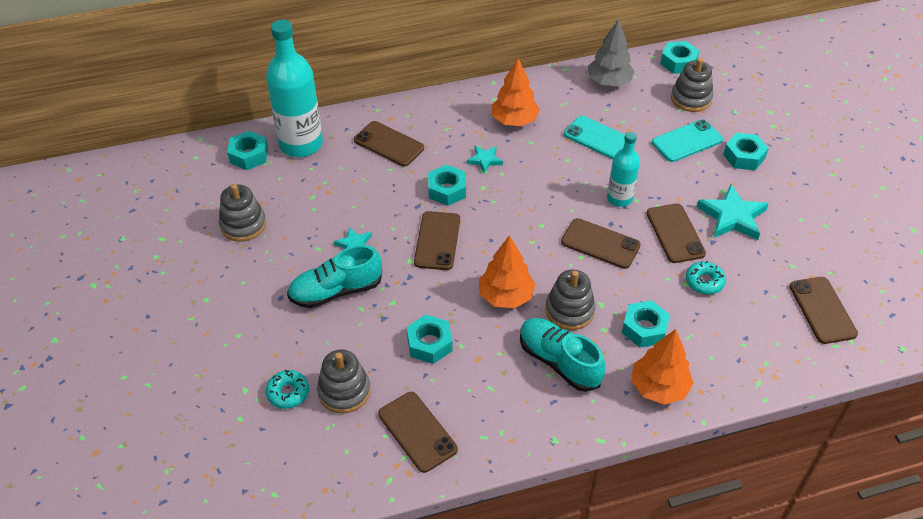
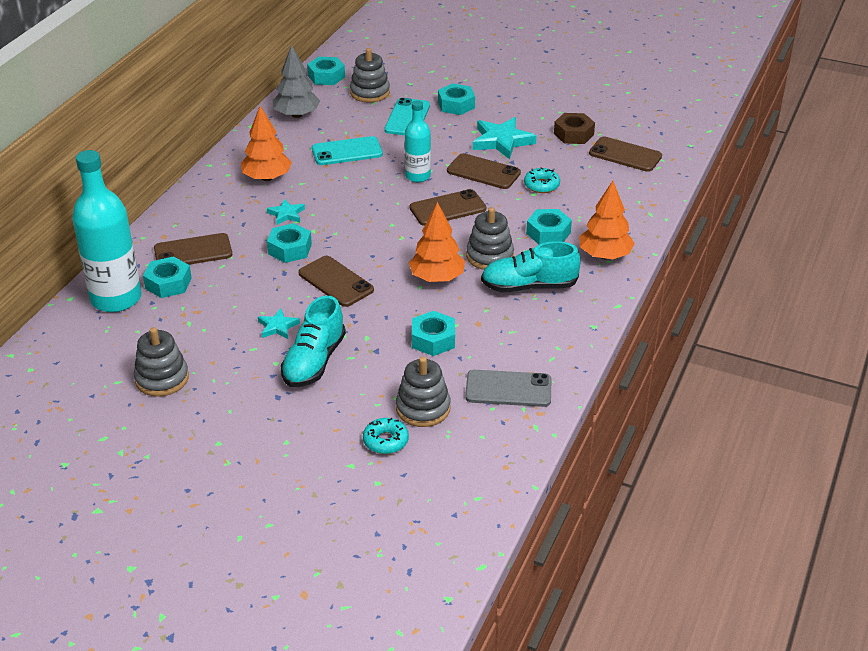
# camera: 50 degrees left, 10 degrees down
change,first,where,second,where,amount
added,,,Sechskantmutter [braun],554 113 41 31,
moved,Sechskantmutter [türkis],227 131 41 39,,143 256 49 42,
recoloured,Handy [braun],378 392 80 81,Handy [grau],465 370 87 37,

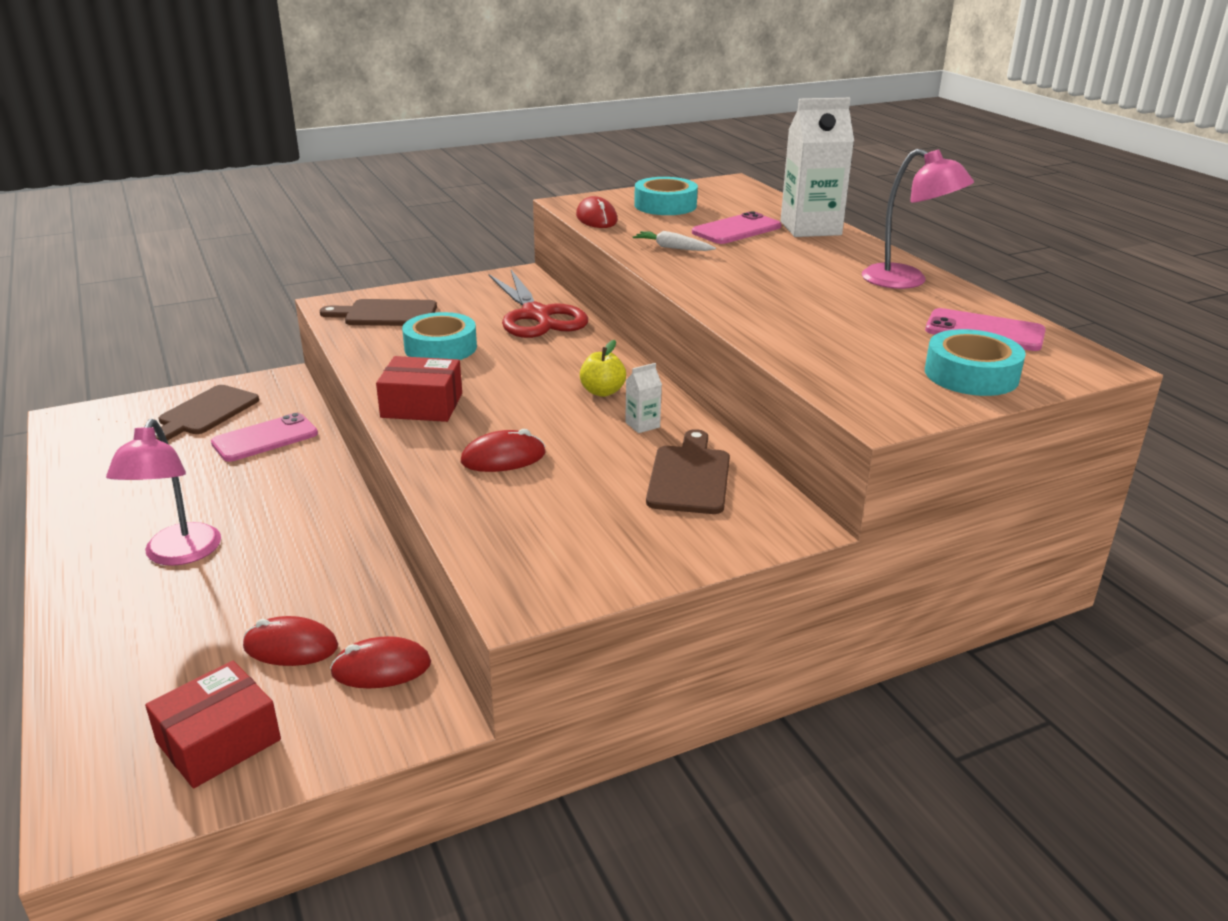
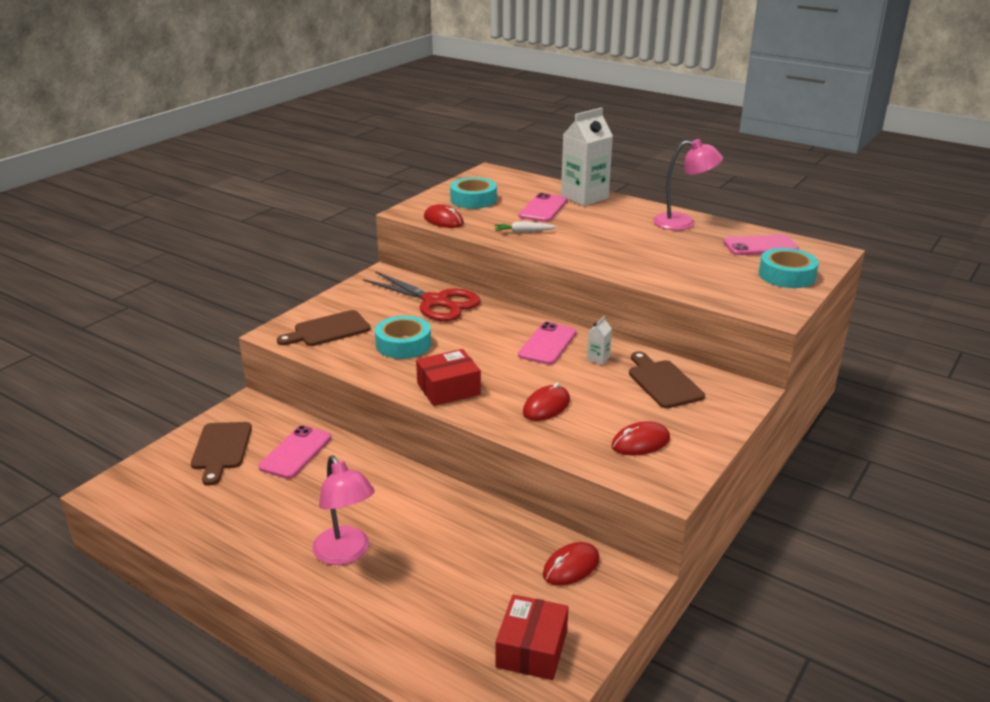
# camera: 30 degrees left, 0 degrees up
change,first,where,second,where,amount
moved,Computermaus [rot],243 616 95 50,,612 421 58 34,
replaced,Apfel [gelb],580 340 46 57,Handy [rosa],518 322 58 43,

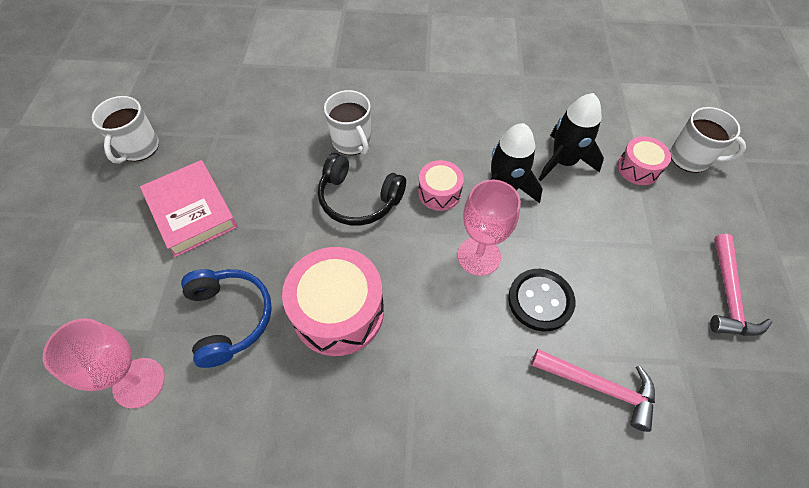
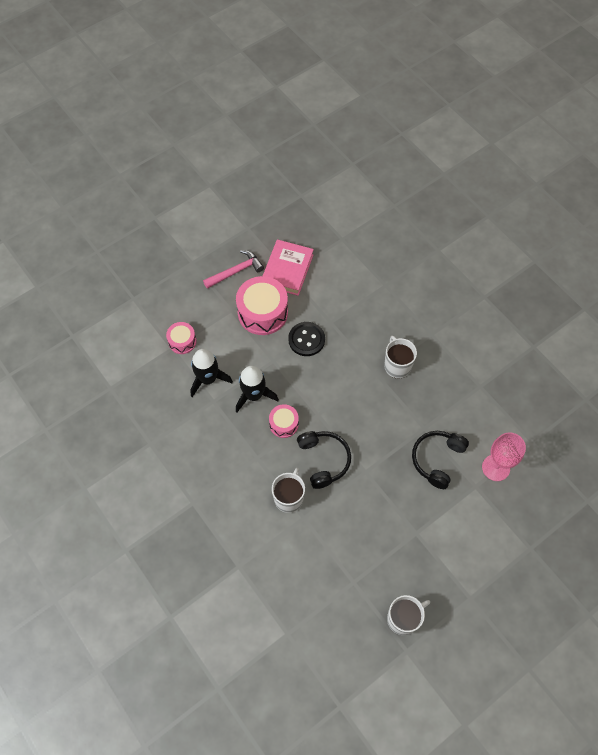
# camera: 130 degrees left, 5 degrees up
change,first,where,second,where,amount
removed,Kelch [rosa],457 180 64 96,,,
removed,Hammer [rosa],531 349 124 83,,,
moved,Buch [rosa],140 160 98 97,,263 239 51 57,
moved,Trommel [rosa],282 247 102 109,,236 276 52 59,
moved,Tasse [weiß],670 107 76 66,,384 336 33 43,
recoloured,Kopfhörer [blau],181 269 91 99,Kopfhörer [schwarz],412 431 57 58,

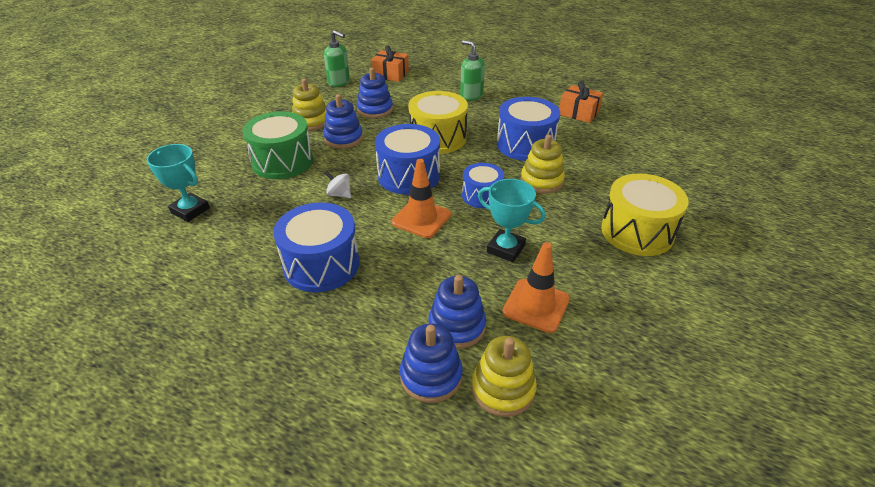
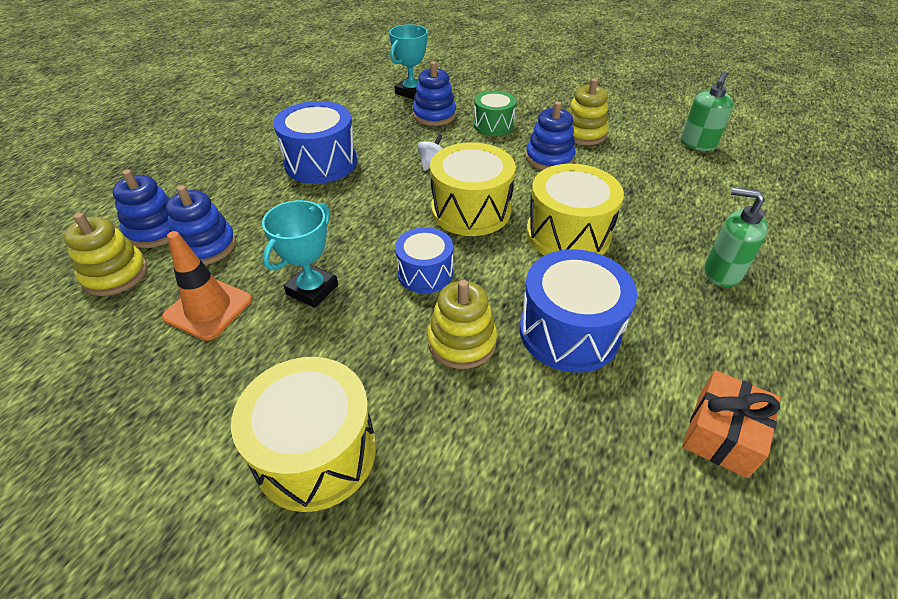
# camera: 90 degrees right, 5 degrees up
change,first,where,second,where,amount
removed,Geschenk [orange],371 45 38 37,,,
removed,Leitkegel [orange],392 159 59 79,,,
moved,Stapelspielzeug [blau],357 68 36 50,,413 61 43 65,
recoloured,Trommel [blau],375 124 65 71,Trommel [gelb],430 142 86 94,
turned,Seifenspender [grün],460 40 25 61,,704 187 64 100,105 degrees counterclockwise
resized,Trommel [grün],242 111 71 68,,474 90 42 46,x0.62

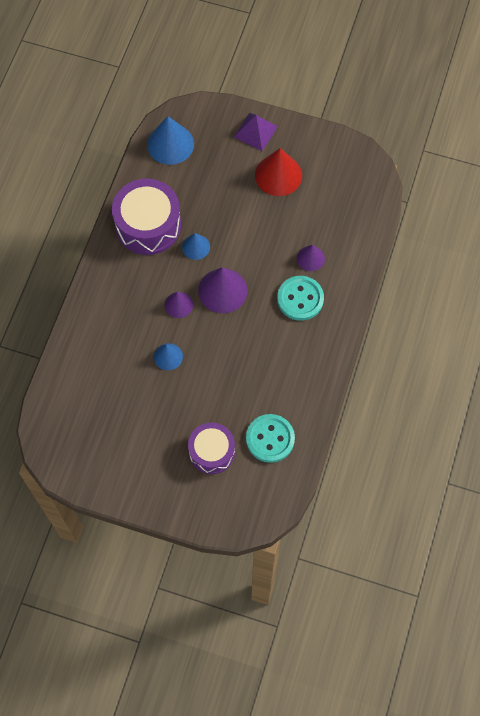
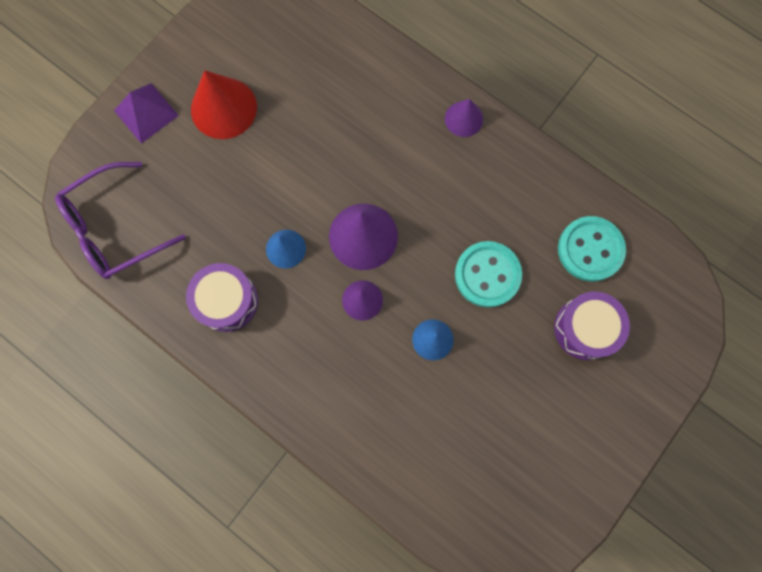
# camera: 70 degrees left, 10 degrees up
change,first,where,second,where,amount
moved,Knopf [türkis],277 276 47 45,,455 241 67 67,
moved,Kegel [lila],297 245 28 26,,445 99 38 38,
replaced,Kegel [blau],147 116 47 49,Brille [lila],55 162 131 117,
resized,Trommel [lila],112 179 69 76,,186 263 72 69,x0.65

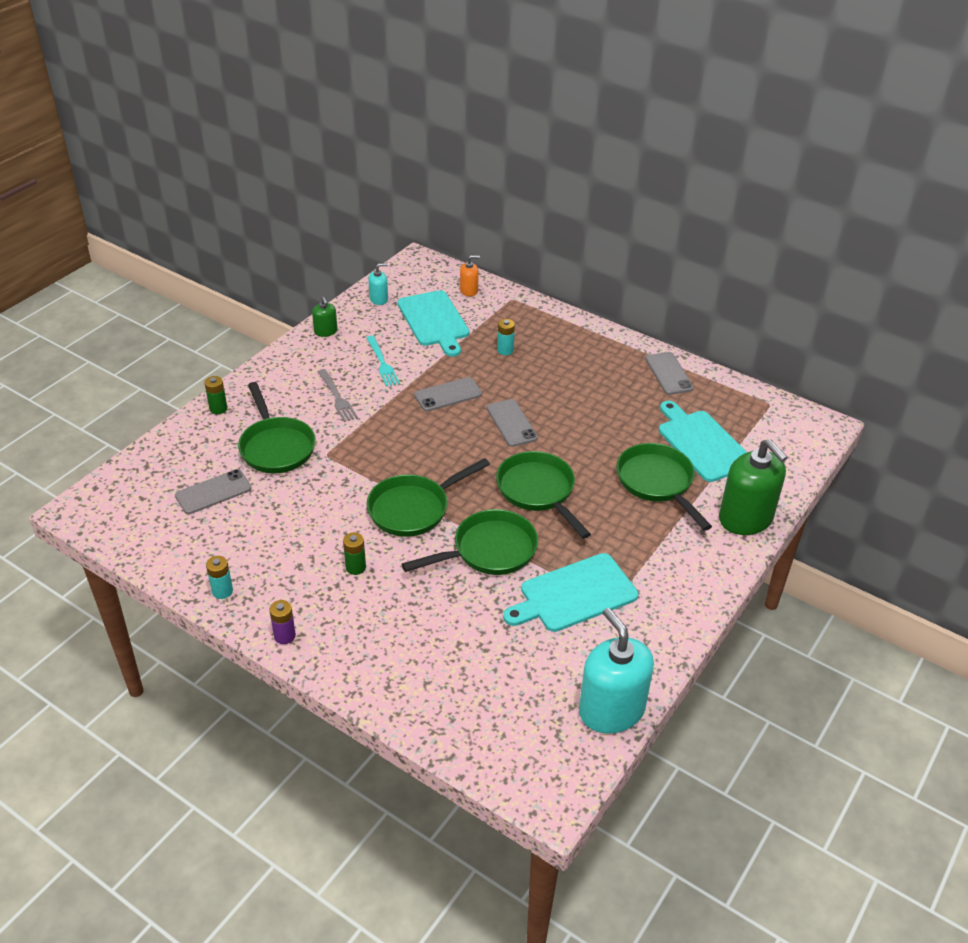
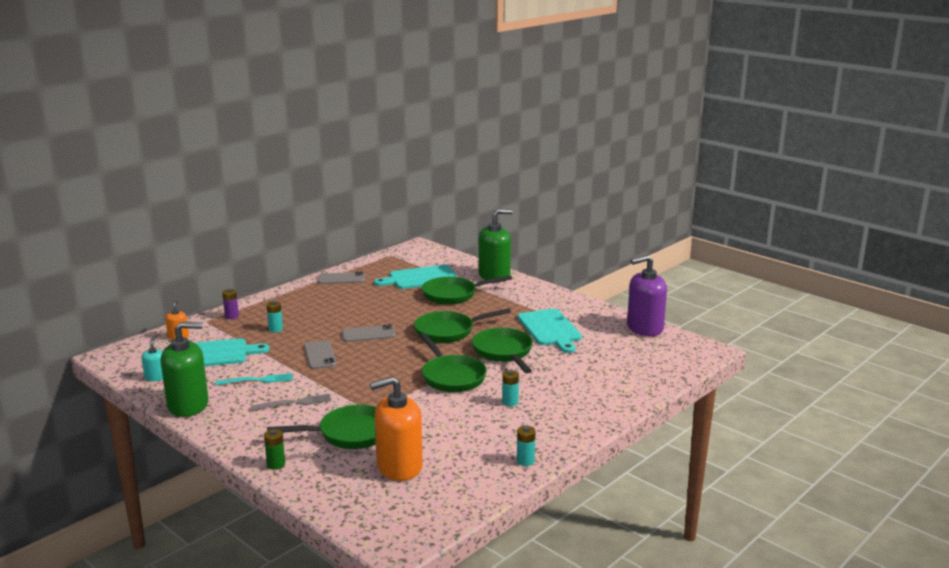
# camera: 80 degrees left, 20 degrees down
change,first,where,second,where,amount
moved,Batterie [lila],269 600 27 44,,222 289 17 30,
replaced,Handy [grau],175 469 77 45,Seifenspender [orange],370 376 53 105,
recoloured,Batterie [grün],343 532 23 43,Batterie [türkis],502 370 17 36,
recoloured,Seifenspender [türkis],579 608 75 125,Seifenspender [lila],627 255 40 81,
resized,Seifenspender [grün],312 296 26 41,,161 322 48 95,x2.12

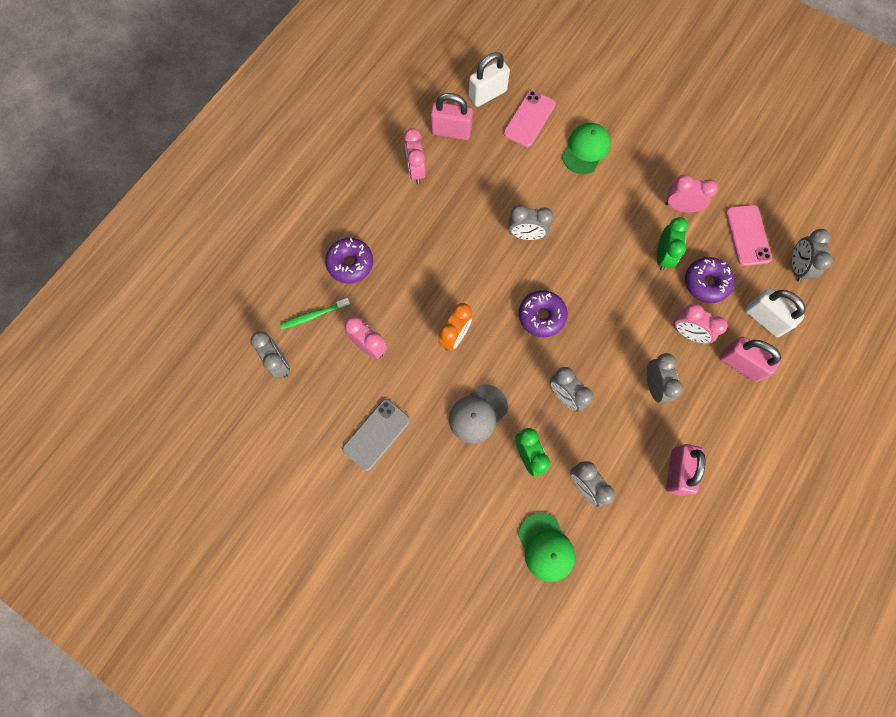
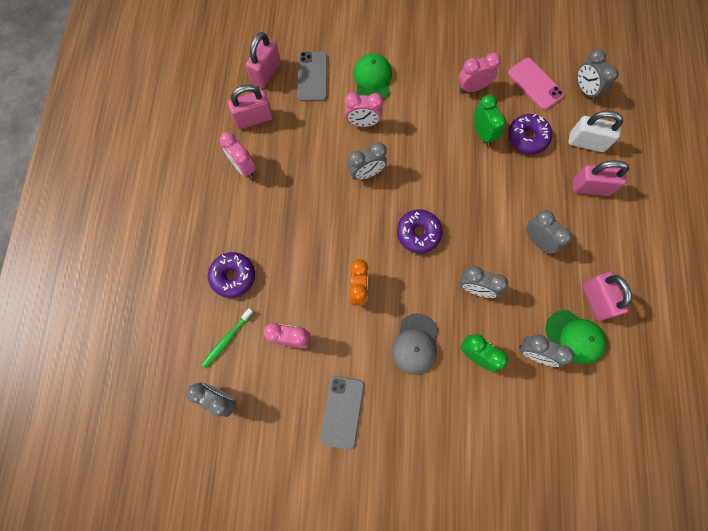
# camera: 30 degrees left, 0 degrees up
change,first,where,second,where,amount
moved,Kappe [grün],518 513 57 69,,546 310 61 54,
moved,Wecker [rosa],673 303 55 41,,344 92 39 35,
recoloured,Vorhängeschloss [weiß],468 52 42 55,Vorhängeschloss [rosa],246 32 35 56,
recoloured,Handy [rosa],504 90 52 57,Handy [grau],298 51 29 50,

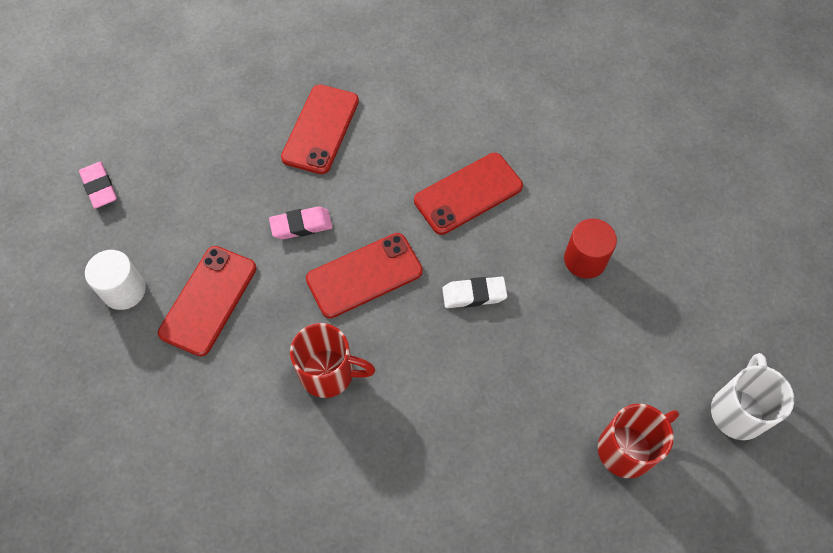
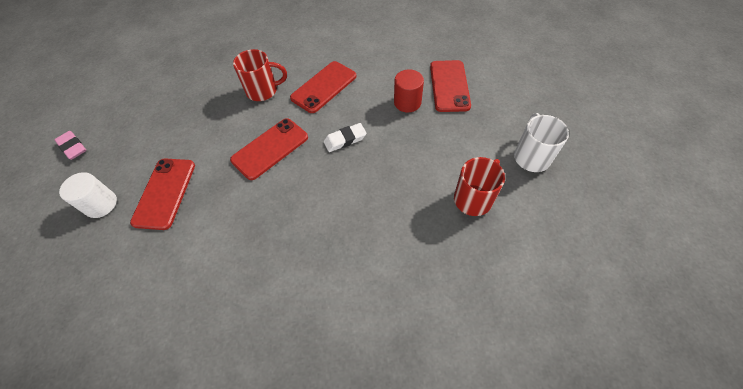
# camera: 15 degrees left, 5 degrees down
change,first,where,second,where,amount
removed,Radiergummi [rosa],269 207 63 32,,,
moved,Handy [rot],281 84 78 90,,430 60 41 52,
moved,Tasse [rot],290 323 85 75,,233 49 54 52,

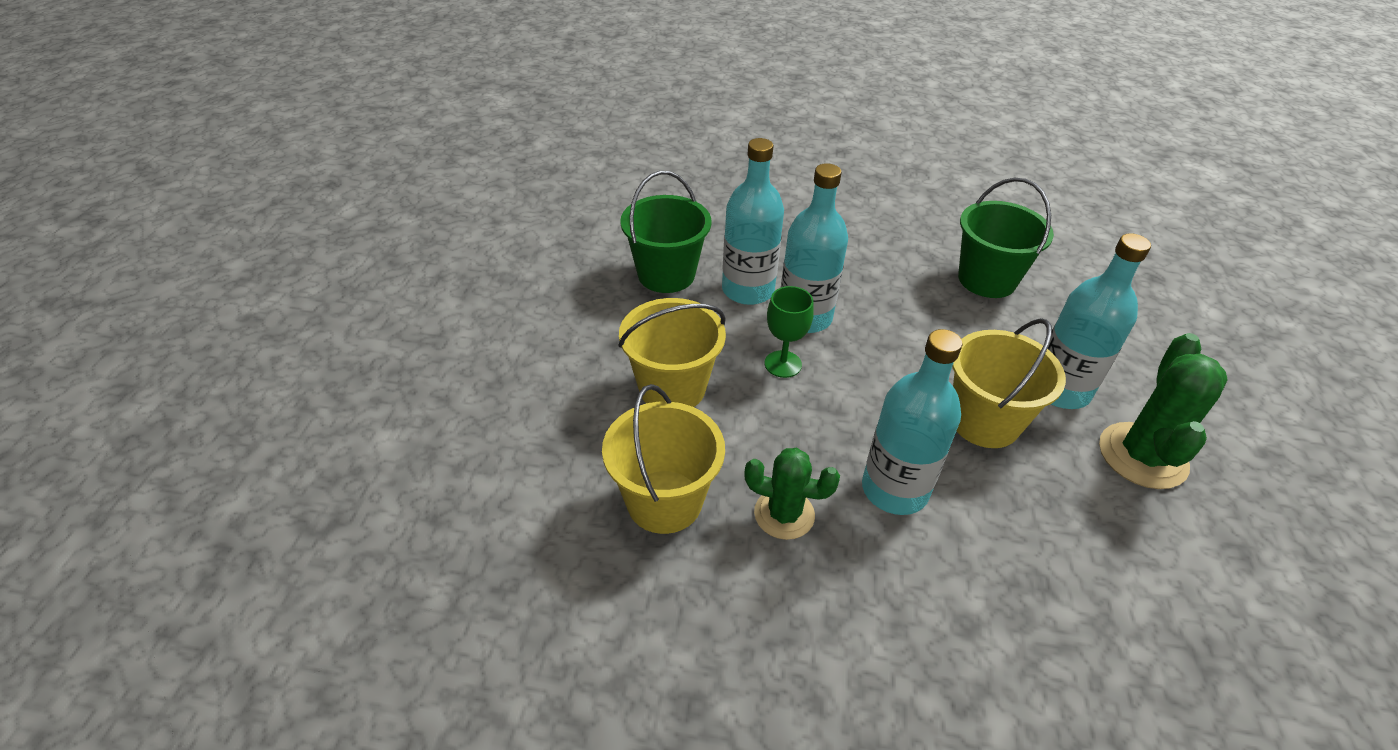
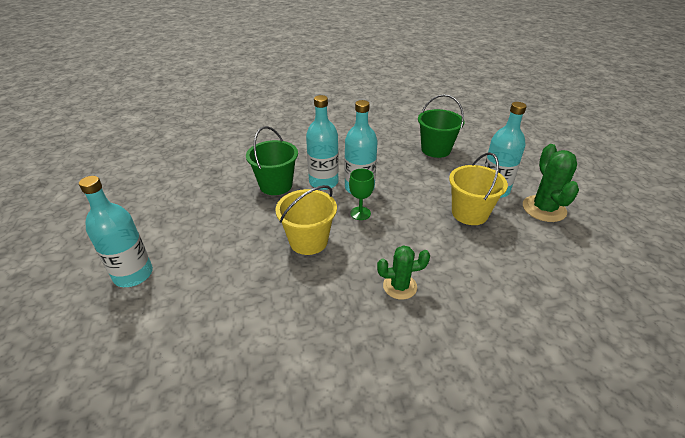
# camera: 20 degrees left, 5 degrees down
change,first,where,second,where,amount
removed,Eimer [gelb],602 384 123 150,,,
moved,Flasche [türkis],862 329 100 186,,79 176 74 111,

